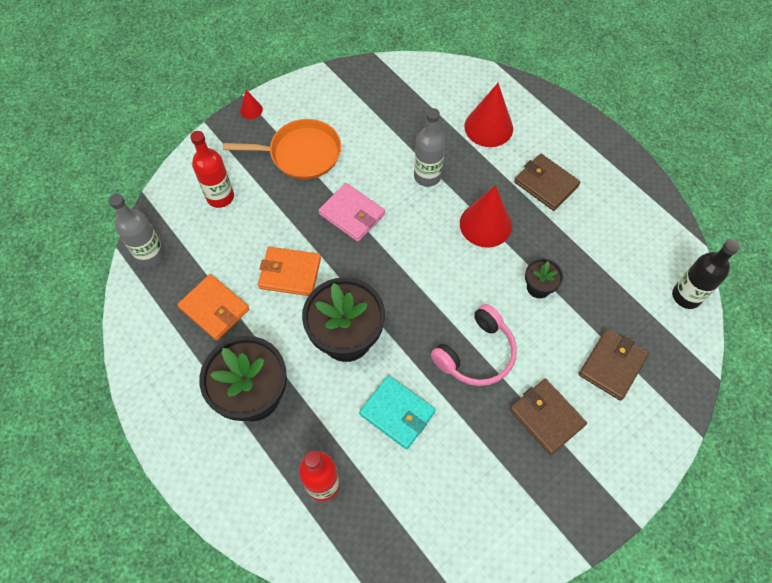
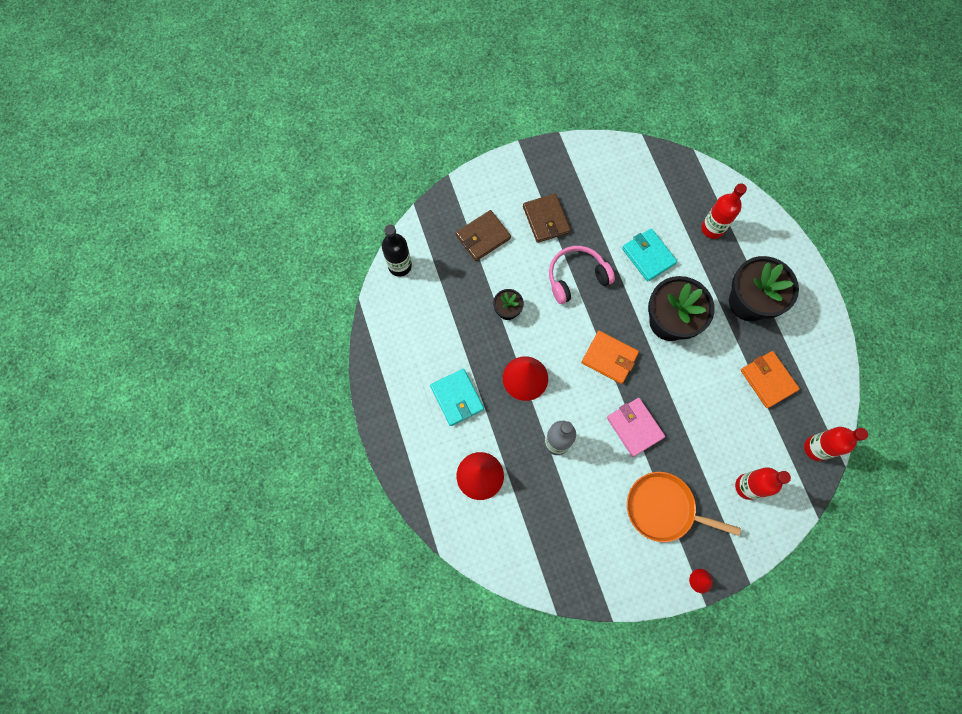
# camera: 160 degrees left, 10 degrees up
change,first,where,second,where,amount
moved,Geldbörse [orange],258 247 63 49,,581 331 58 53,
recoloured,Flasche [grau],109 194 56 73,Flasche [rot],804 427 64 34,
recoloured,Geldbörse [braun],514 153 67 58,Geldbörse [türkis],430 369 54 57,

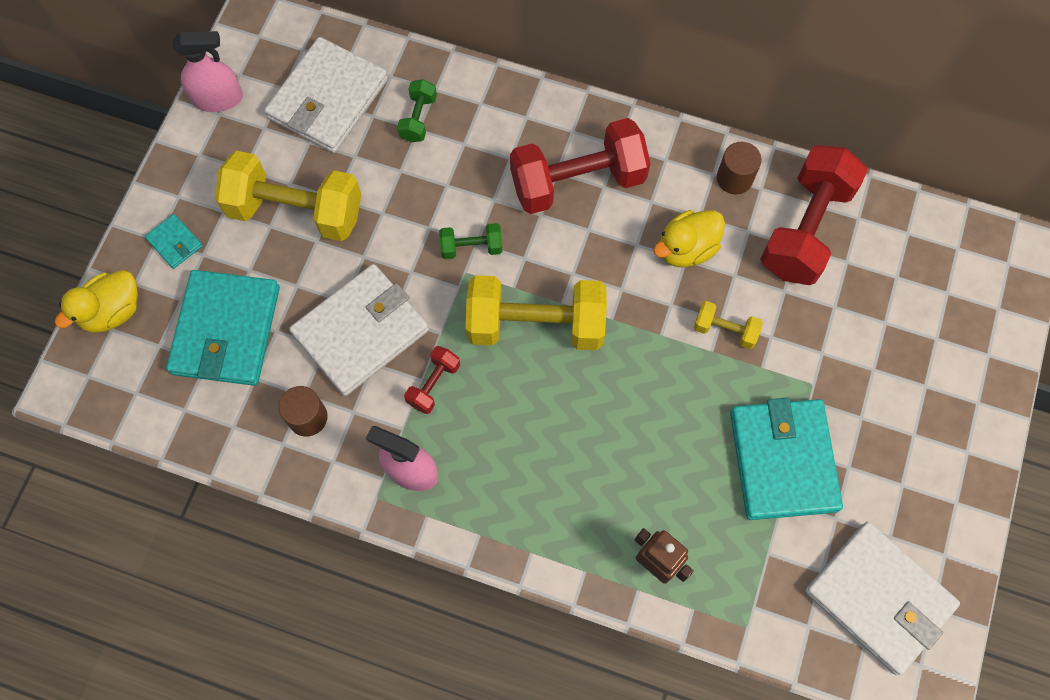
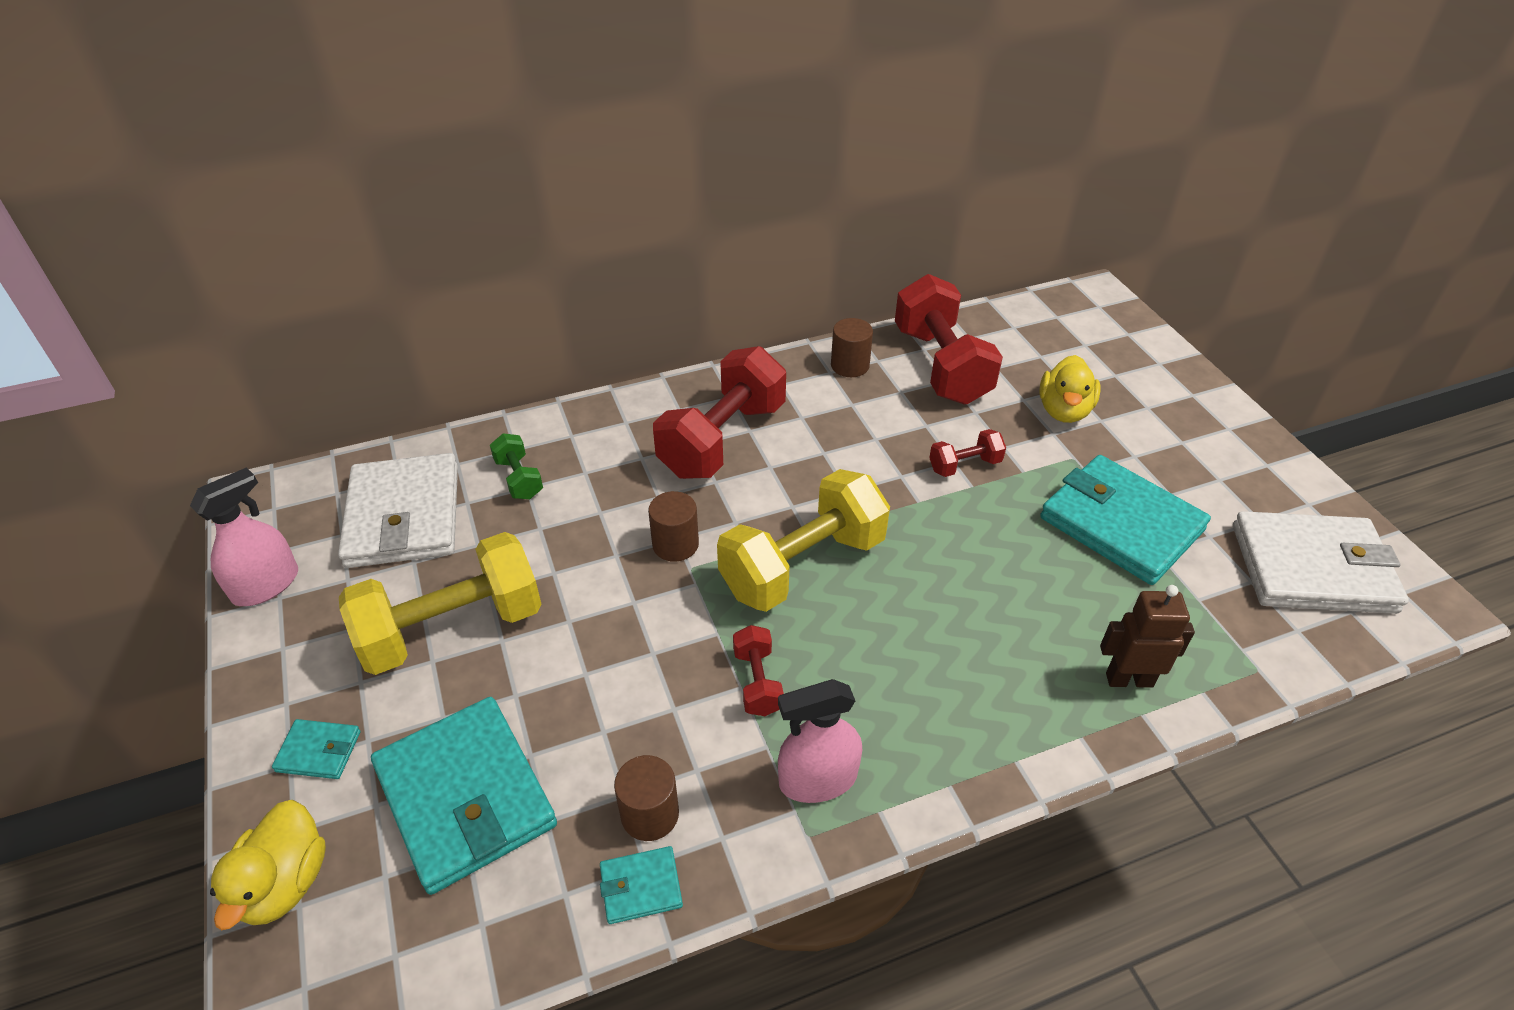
# camera: 40 degrees left, 25 degrees down
change,first,where,second,where,amount
removed,Geldbörse [weiß],289 264 140 132,,,
added,,,Geldbörse [türkis],600 846 83 78,
moved,Ente [gelb],653 210 72 57,,1039 355 62 68,
replaced,Hantel [grün],439 223 63 36,Vollzylinder [braun],648 491 51 71,
recoloured,Hantel [gelb],694 301 69 48,Hantel [rot],929 429 77 48,

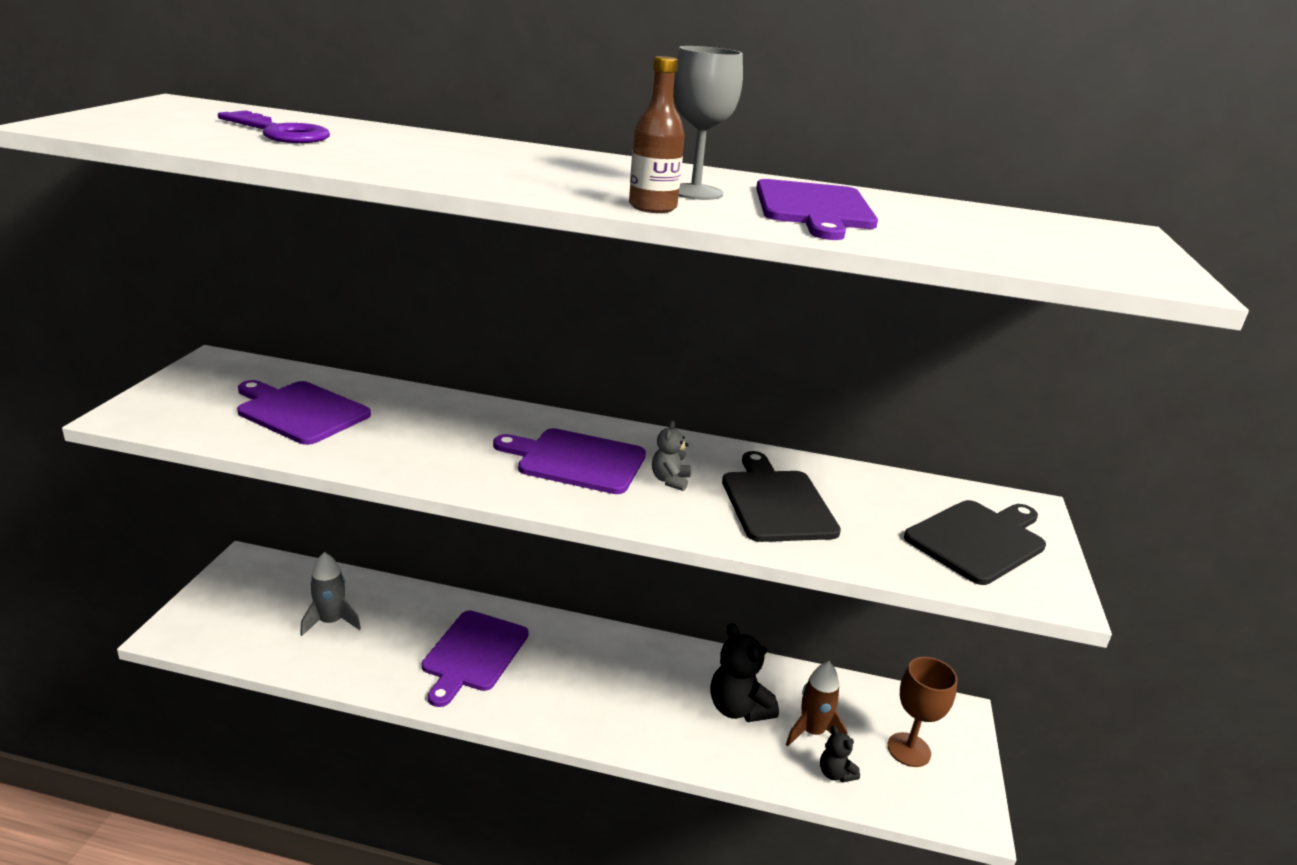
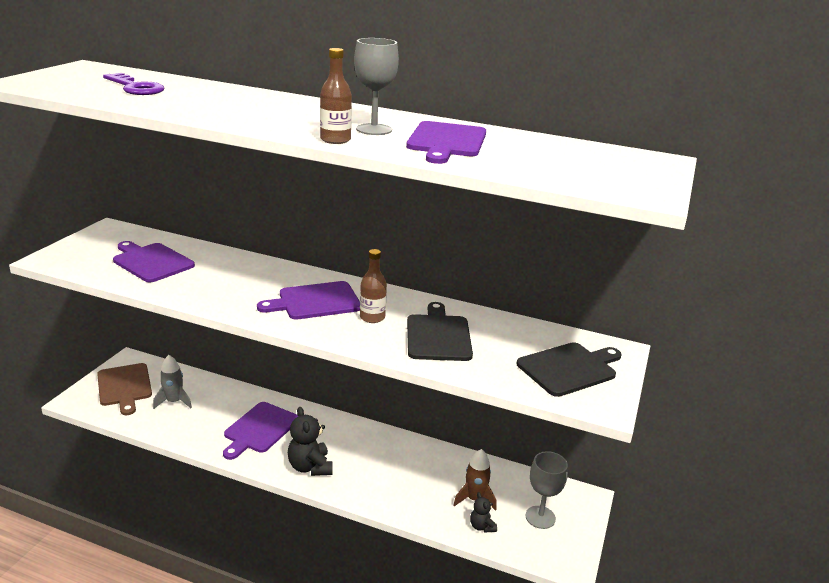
# camera: 10 degrees right, 0 degrees up
change,first,where,second,where,amount
added,,,Schneidebrett [braun],97 363 55 52,
moved,Teddybär [schwarz],711 623 68 99,,288 407 45 69,
replaced,Teddybär [grau],652 421 39 70,Flasche [braun],360 249 27 74,
recoloured,Kelch [braun],887 657 71 110,Kelch [grau],526 451 42 78,
turned,Schneidebrett [lila],493 428 153 66,,257 281 103 39,45 degrees counterclockwise

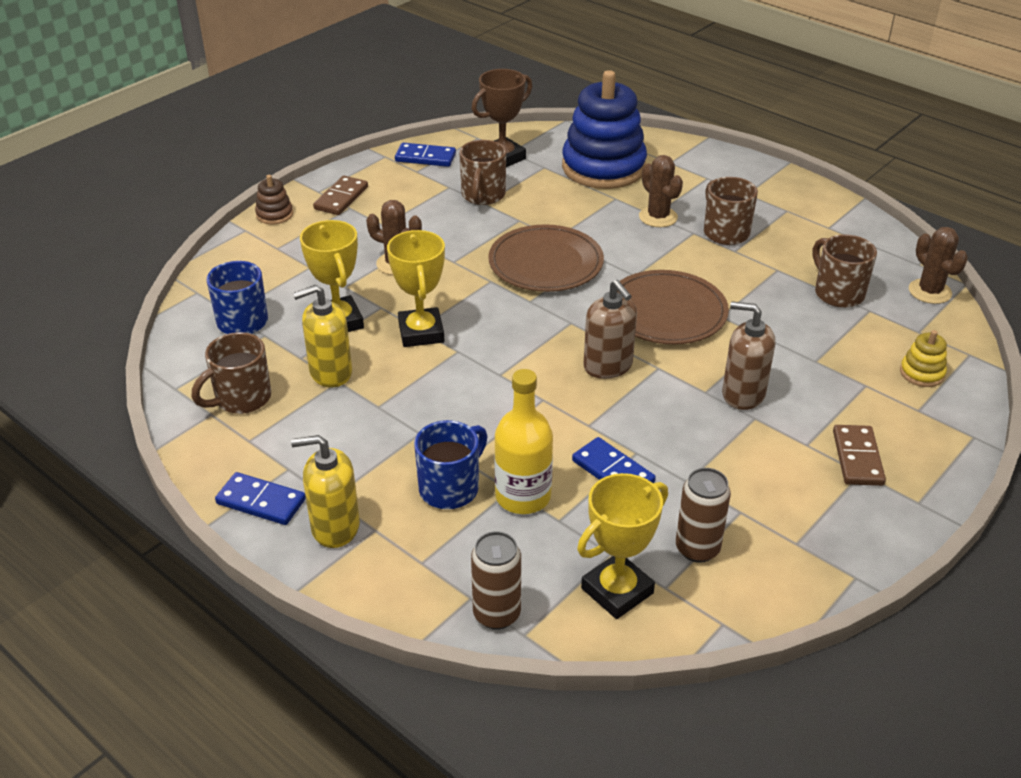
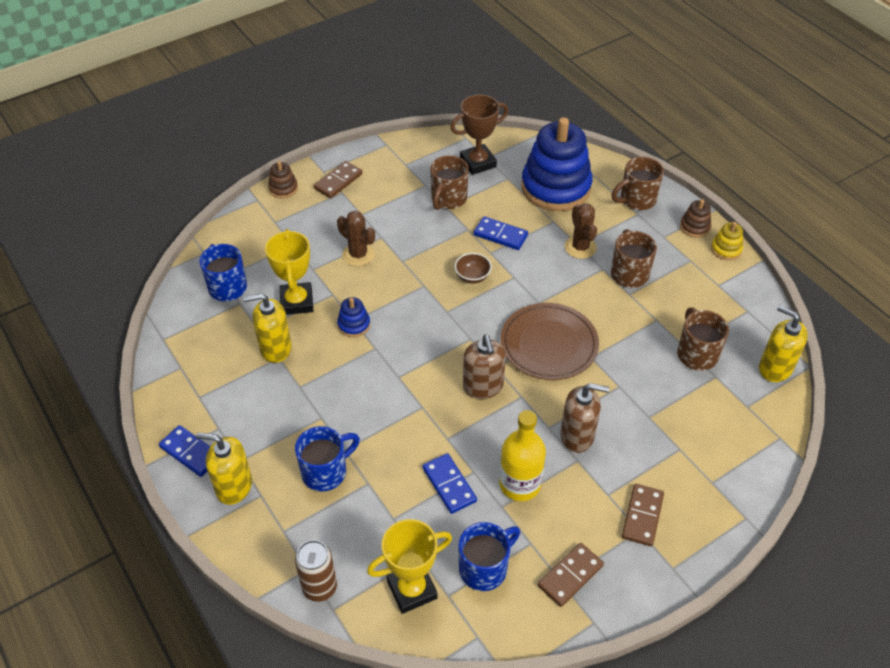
# camera: 15 degrees right, 10 degrees up
change,first,where,second,where,amount
added,,,Dominostein [braun],538 543 66 64,
added,,,Stapelspielzeug [braun],680 199 31 39,
moved,Tasse [braun],191 332 80 82,,612 157 52 53,
moved,Dominostein [blau],395 143 61 24,,474 216 54 34,
moved,Flasche [gelb],494 369 59 145,,499 410 47 91,
moved,Stapelspielzeug [gelb],900 330 47 57,,711 222 32 38,
replaced,Pokal [gelb],387 230 58 117,Stapelspielzeug [blau],337 297 33 40,
replaced,Teller [braun],488 224 116 68,Schüssel [braun],455 253 37 31,
replaced,Dose [braun],676 468 55 95,Tasse [blau],459 522 61 69,
replaced,Kaktus [braun],909 227 59 77,Seifenspender [gelb],759 305 49 77,
turned,Seifenspender [braun],722 301 53 109,,560 383 49 70,150 degrees clockwise

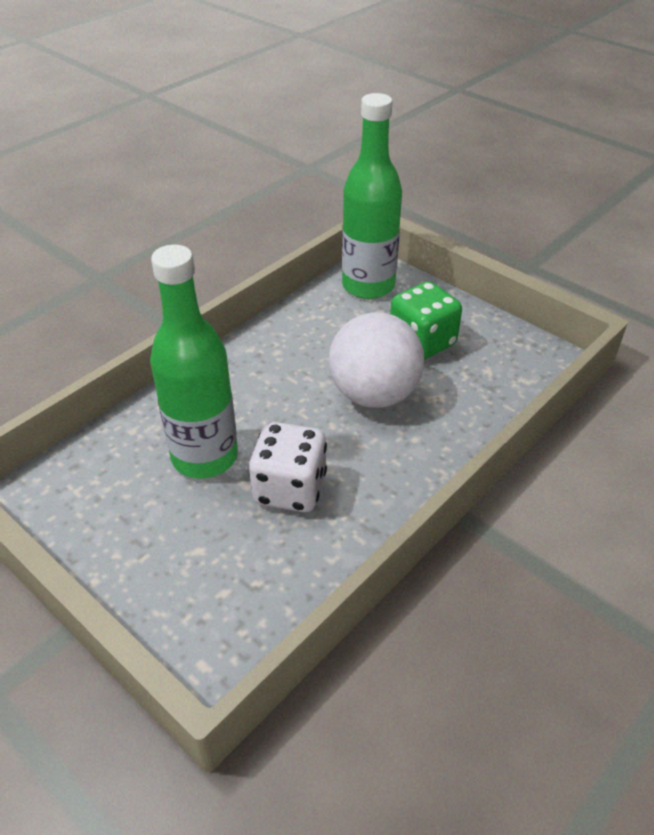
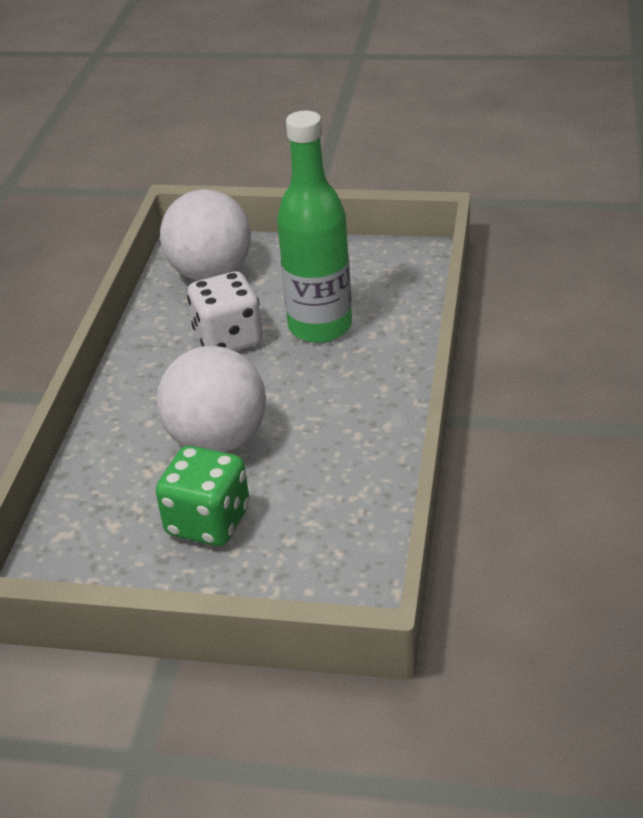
# camera: 150 degrees right, 5 degrees down
change,first,where,second,where,amount
removed,Flasche [grün],342 93 60 206,,,
added,,,Ball [weiß],160 189 91 92,

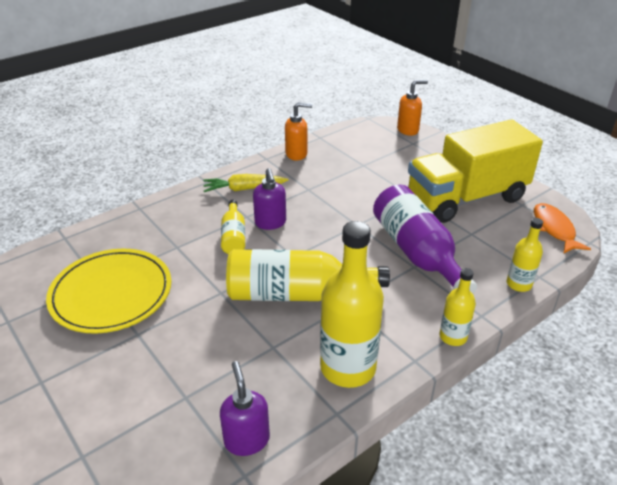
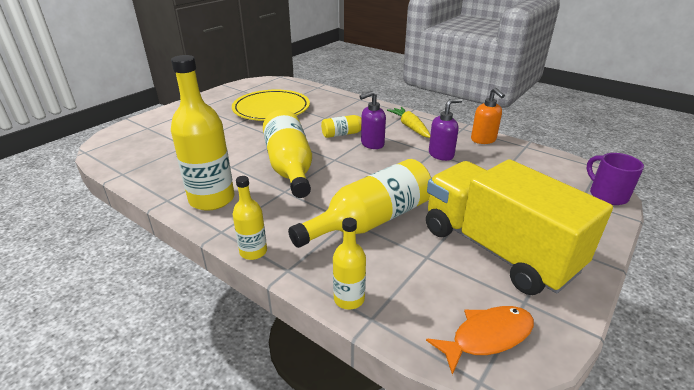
# camera: 75 degrees right, 5 degrees down
change,first,where,second,where,amount
moved,Seifenspender [lila],220 361 50 95,,429 98 33 63,
replaced,Seifenspender [orange],397 80 31 56,Tasse [lila],586 153 58 52,
recoloured,Flasche [lila],373 185 104 109,Flasche [gelb],288 159 143 89,

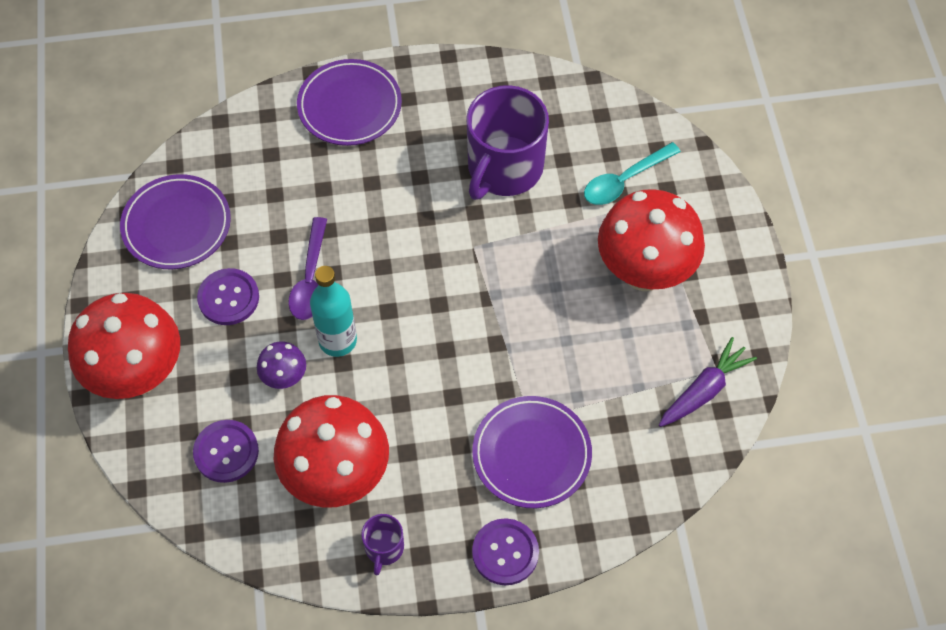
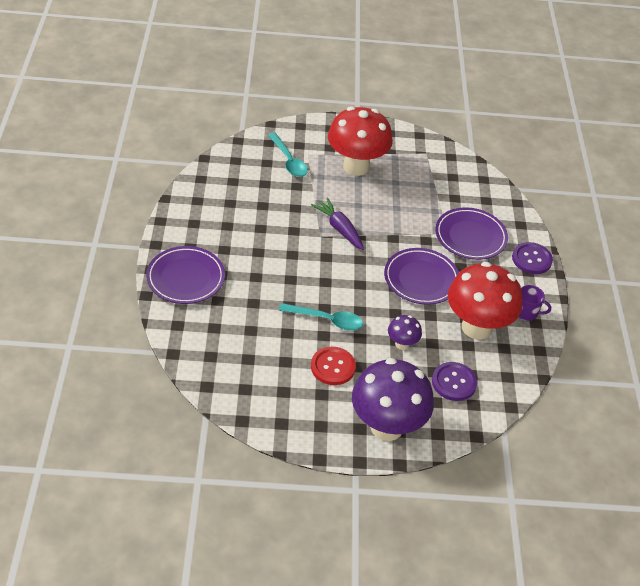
# camera: 85 degrees left, 15 degrees down
change,first,where,second,where,amount
removed,Flasche [türkis],310 266 47 91,,,
removed,Tasse [lila],466 85 83 115,,,
moved,Teller [lila],120 174 111 95,,384 248 75 57,
moved,Karotte [lila],659 337 98 90,,311 197 53 53,
recoloured,Pilz [rot],68 293 112 106,Pilz [lila],352 358 82 83,
recoloured,Knopf [lila],197 268 62 57,Knopf [rot],311 347 45 38,
recoloured,Löffel [lila],288 217 39 103,Löffel [türkis],279 303 84 28,

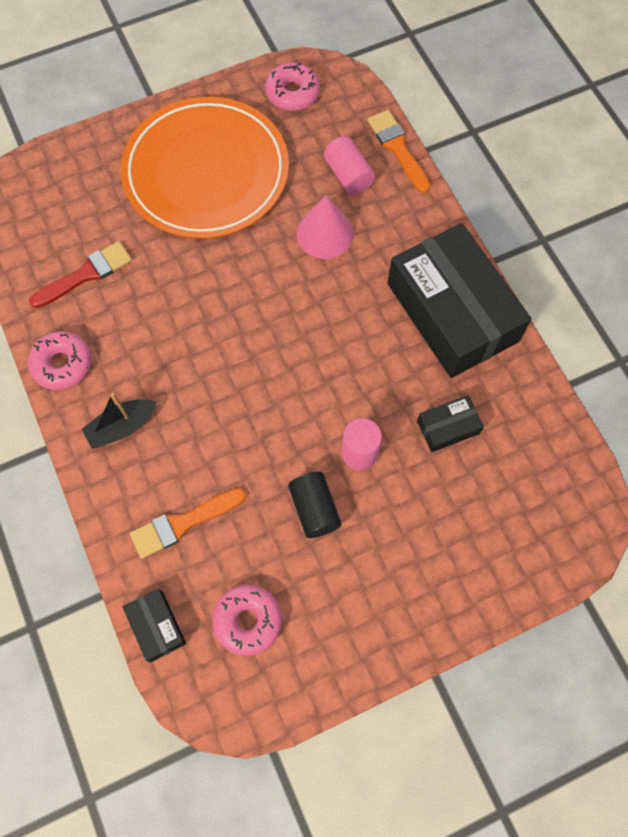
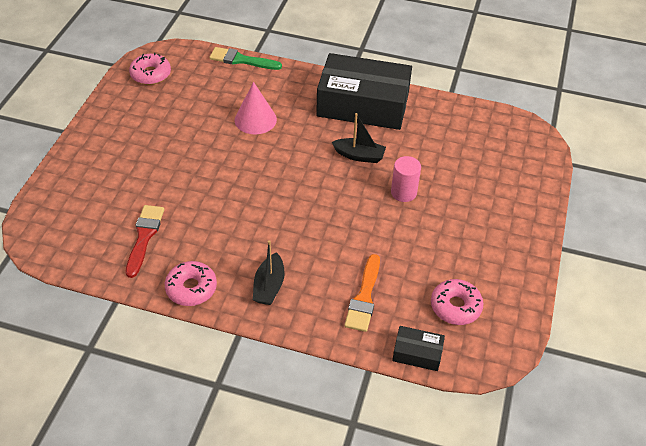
# camera: 50 degrees left, 20 degrees down
change,first,where,second,where,amount
removed,Teller [orange],121 97 168 141,,,
removed,Vollzylinder [schwarz],288 472 54 66,,,
removed,Vollzylinder [rosa],324 136 51 59,,,
removed,Schachtel [schwarz],417 395 67 57,,,
added,,,Boot [schwarz],332 113 54 50,
recoloured,Pinsel [orange],367 110 63 83,Pinsel [grün],209 47 73 23,

